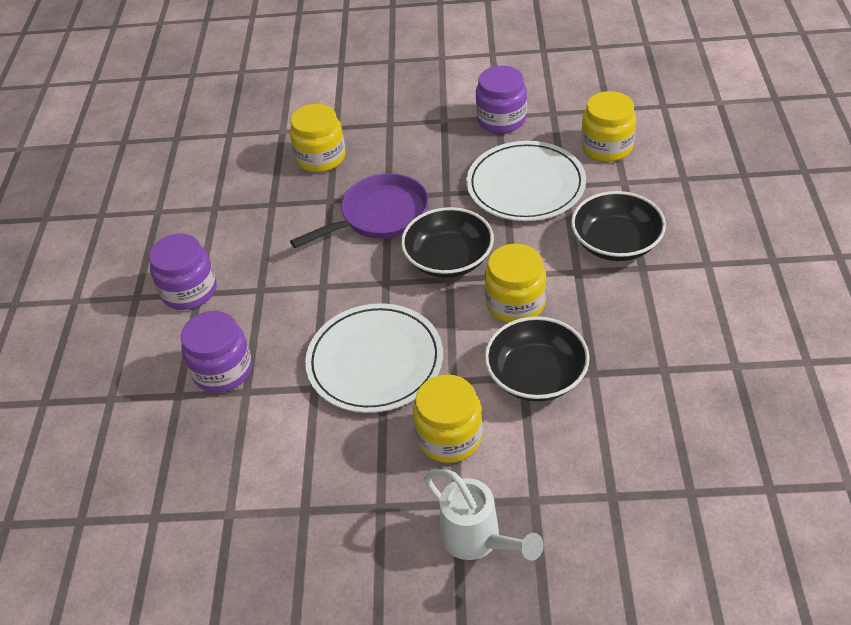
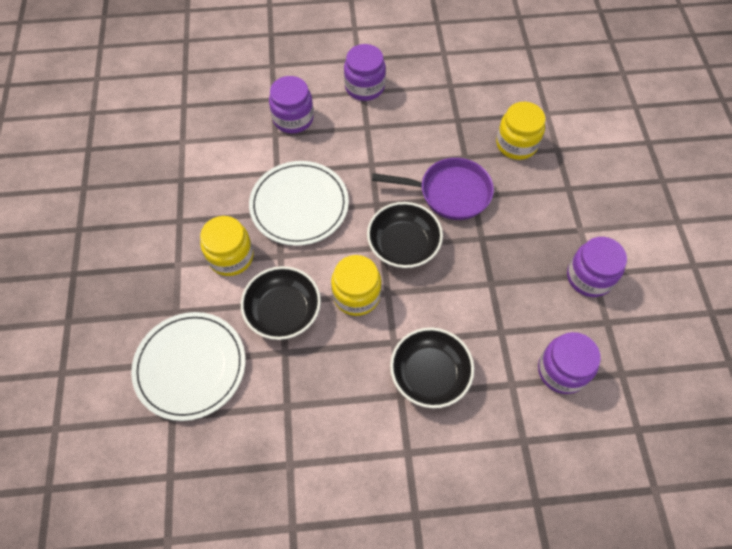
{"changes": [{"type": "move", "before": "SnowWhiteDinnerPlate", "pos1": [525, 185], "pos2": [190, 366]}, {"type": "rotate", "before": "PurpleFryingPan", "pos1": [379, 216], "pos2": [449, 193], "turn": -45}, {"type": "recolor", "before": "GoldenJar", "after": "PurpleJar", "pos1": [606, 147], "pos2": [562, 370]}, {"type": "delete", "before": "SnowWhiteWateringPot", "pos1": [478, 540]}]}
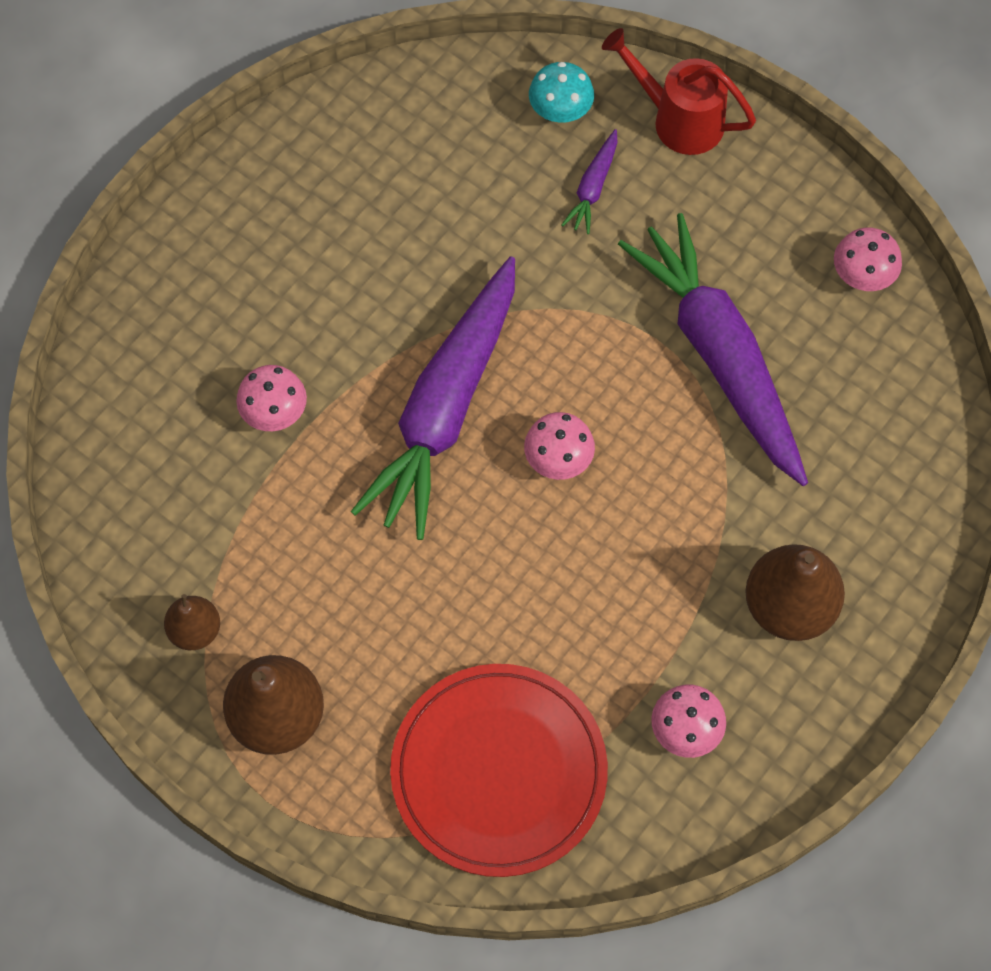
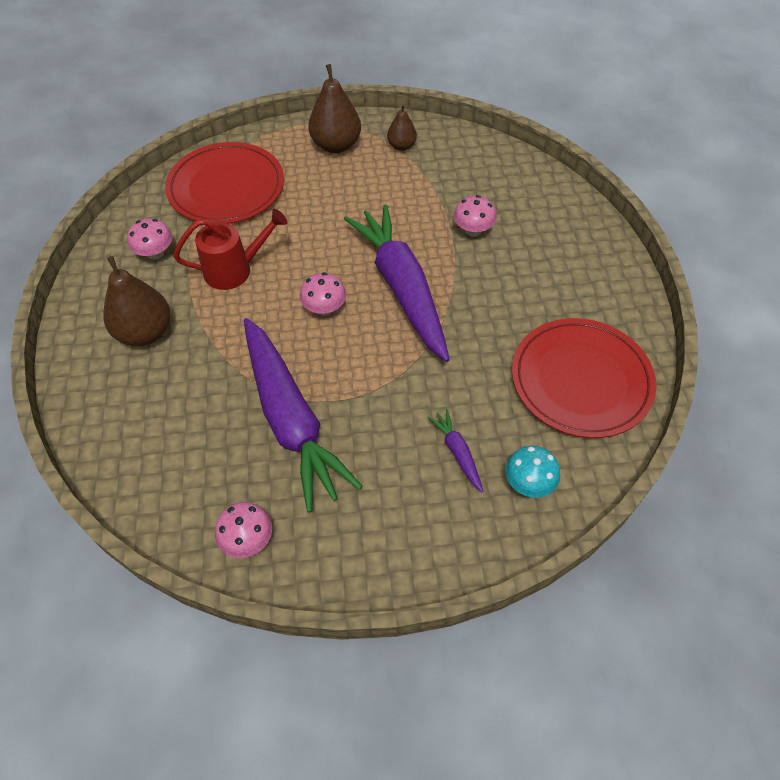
{"changes": [{"type": "move", "before": "ScarletWateringPot", "pos1": [678, 119], "pos2": [235, 270]}, {"type": "rotate", "before": "PurpleCarrot", "pos1": [719, 357], "pos2": [291, 419], "turn": 45}, {"type": "insert", "after": "ScarletDinnerPlate", "pos2": [581, 380]}]}
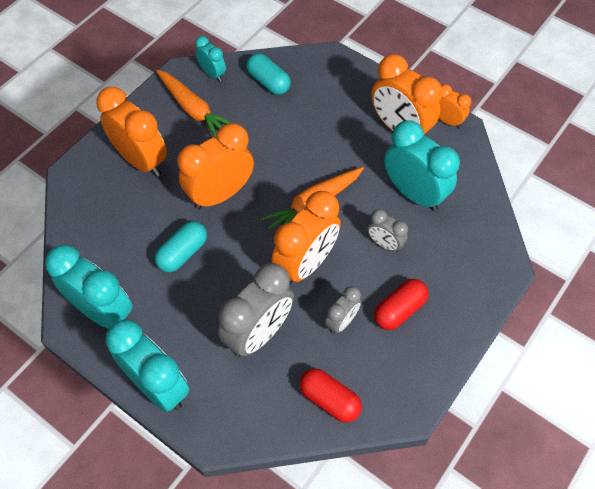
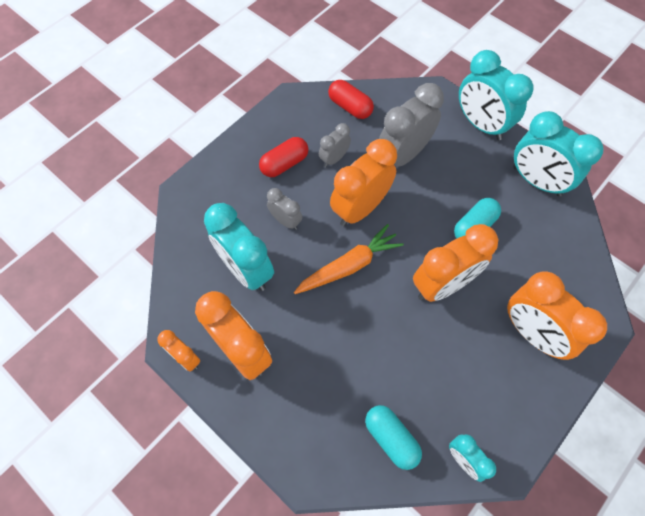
{"changes": [{"type": "delete", "before": "OrangeCarrot", "pos1": [194, 110]}]}
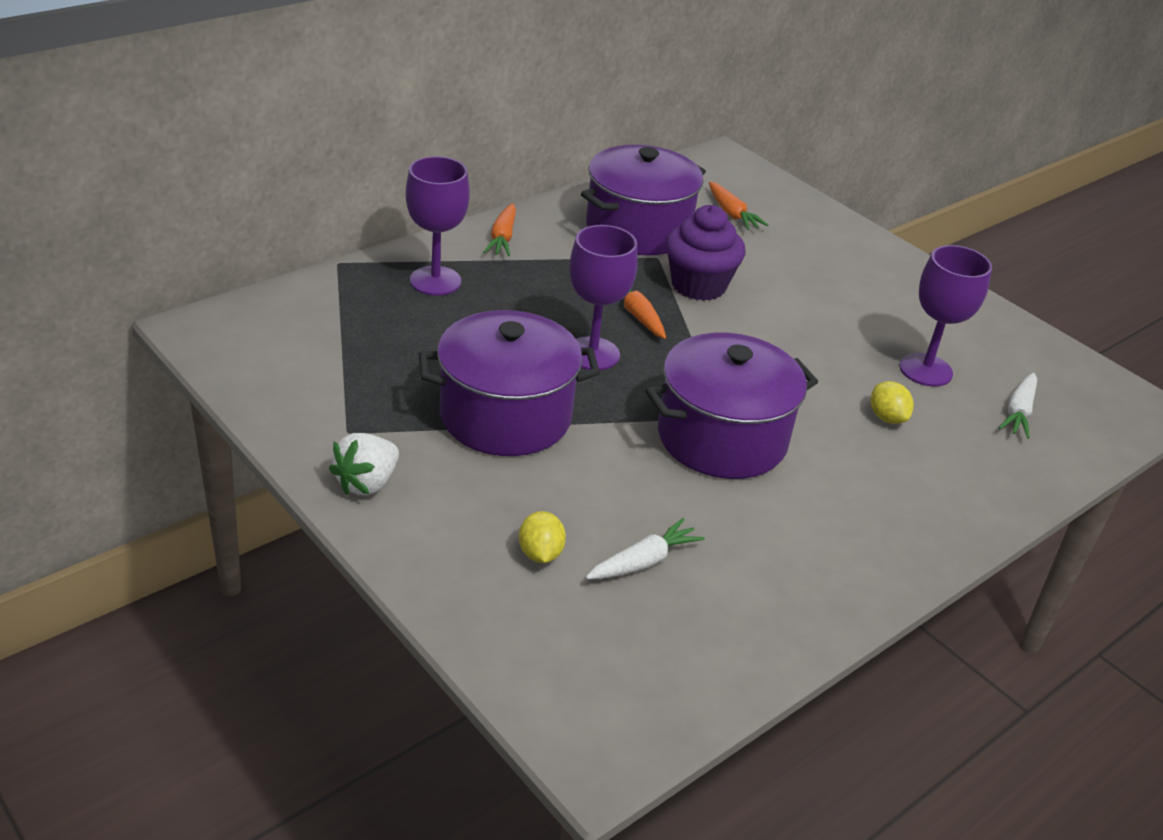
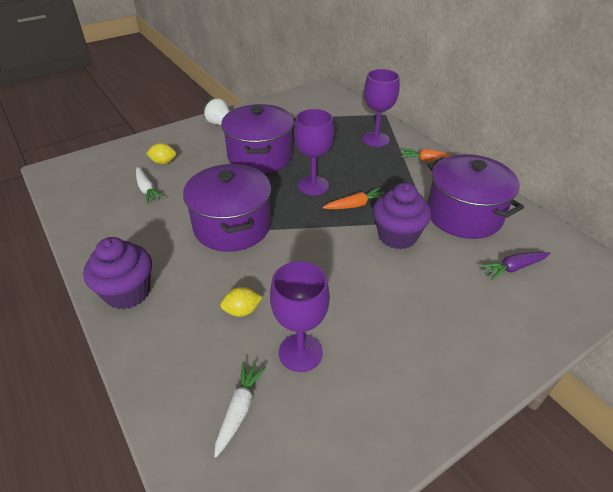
{"changes": [{"type": "insert", "after": "PurpleFairyCake", "pos2": [128, 292]}, {"type": "rotate", "before": "SnowWhiteCarrot", "pos1": [1018, 412], "pos2": [239, 409], "turn": 75}, {"type": "recolor", "before": "OrangeCarrot", "after": "PurpleCarrot", "pos1": [732, 213], "pos2": [513, 268]}]}
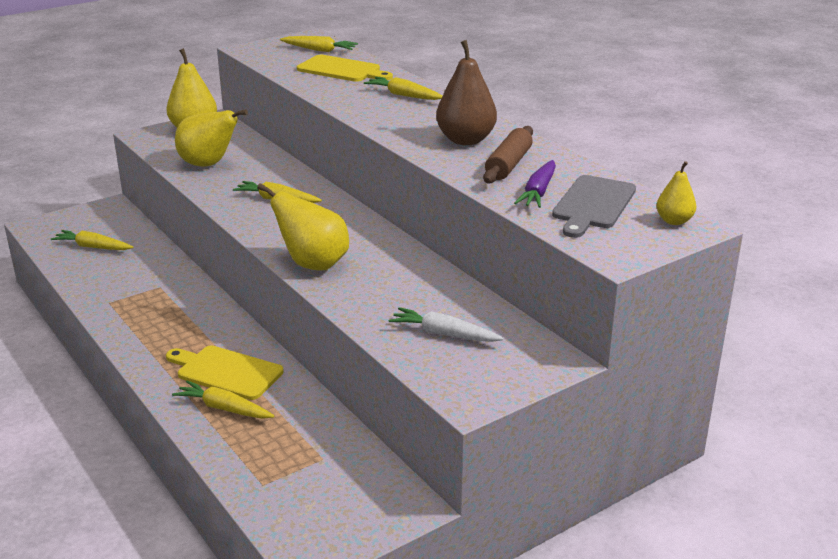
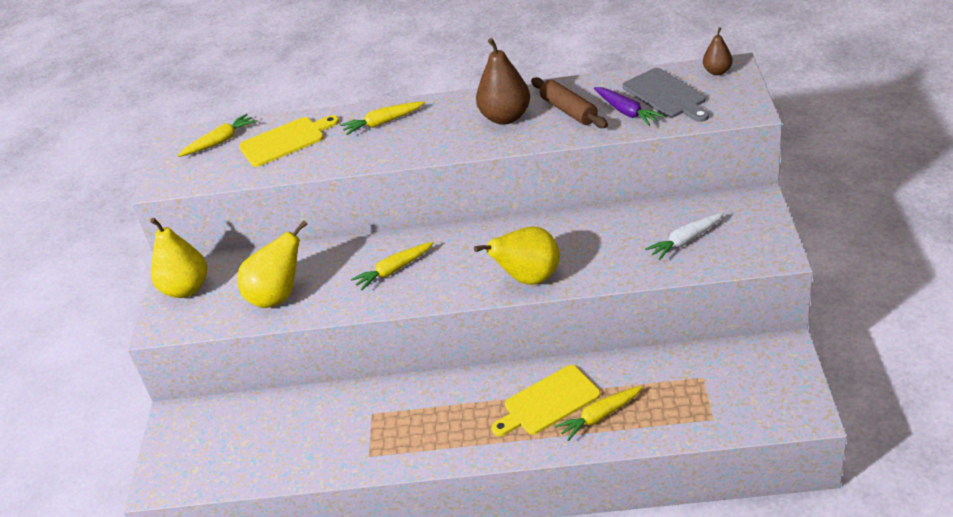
{"changes": [{"type": "recolor", "before": "GoldenPear", "after": "DarkBrownPear", "pos1": [674, 221], "pos2": [717, 71]}, {"type": "delete", "before": "GoldenCarrot", "pos1": [93, 247]}]}
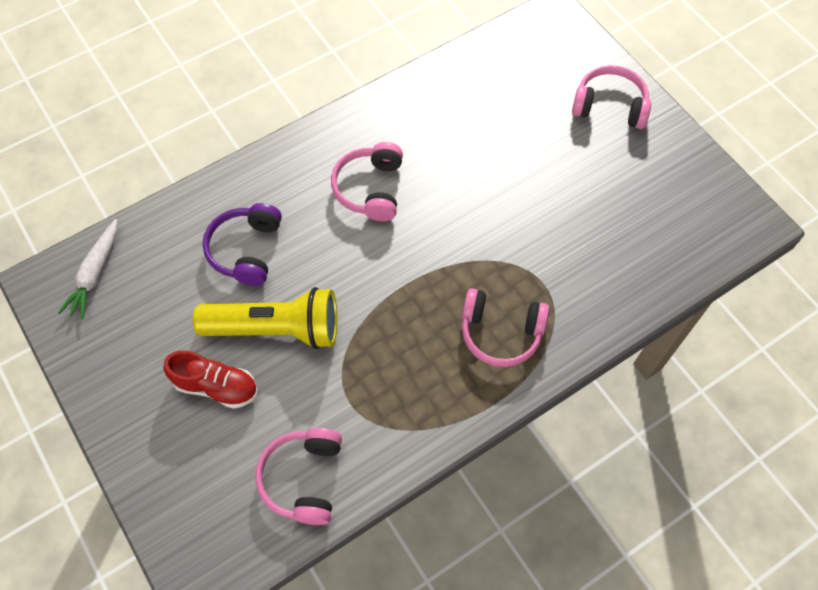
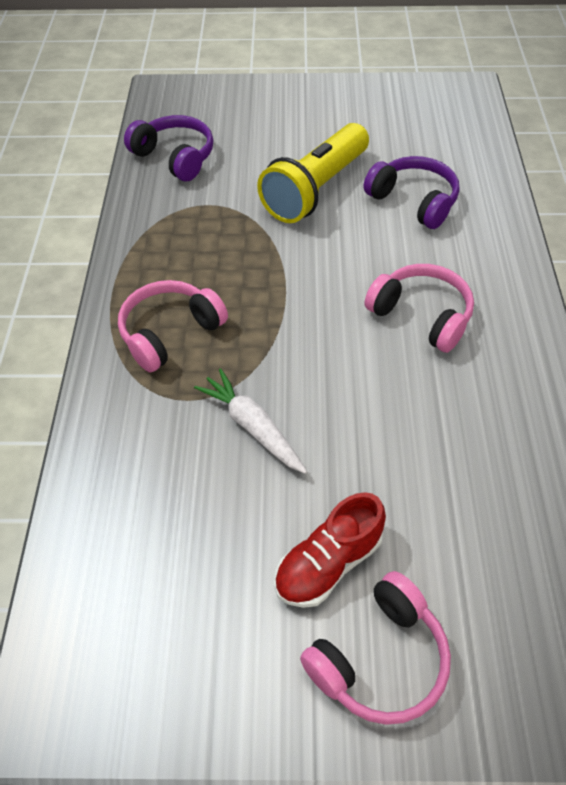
{"changes": [{"type": "recolor", "before": "PinkOverEarHeadphones", "after": "PurpleOverEarHeadphones", "pos1": [303, 478], "pos2": [175, 157]}, {"type": "move", "before": "SnowWhiteCarrot", "pos1": [95, 274], "pos2": [252, 427]}, {"type": "move", "before": "ScarletShoe", "pos1": [216, 386], "pos2": [328, 563]}]}
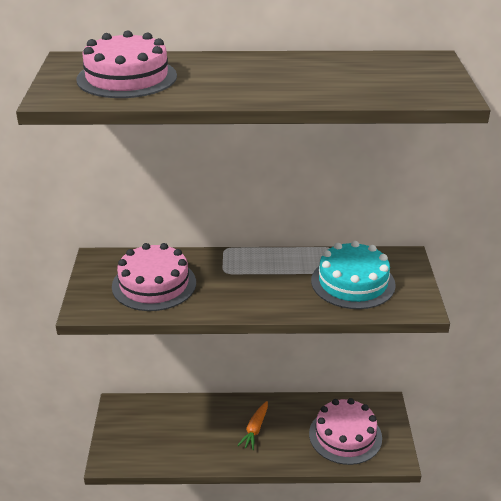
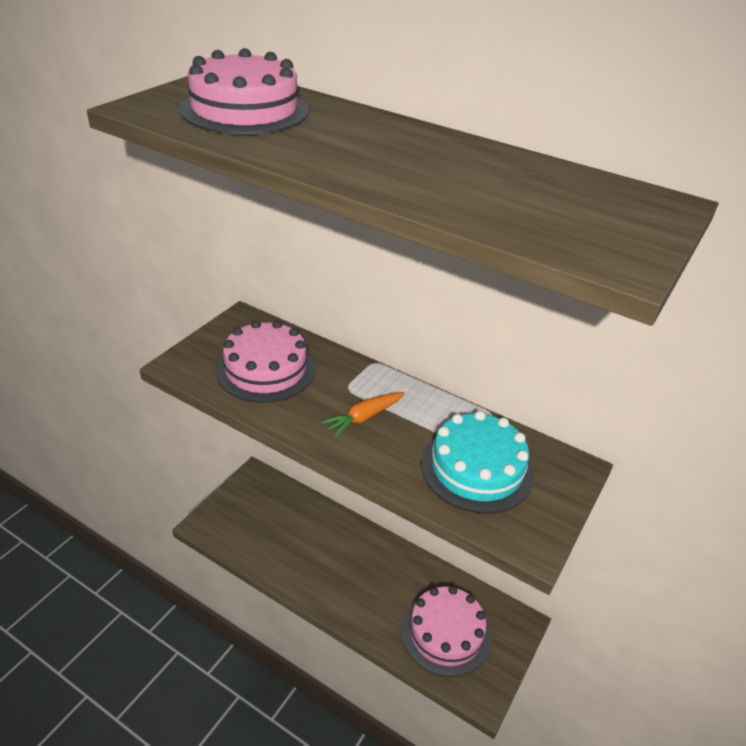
{"changes": [{"type": "move", "before": "OrangeCarrot", "pos1": [255, 429], "pos2": [364, 417]}]}
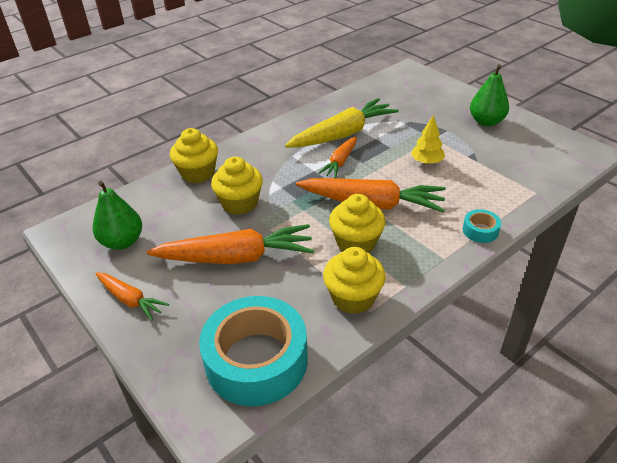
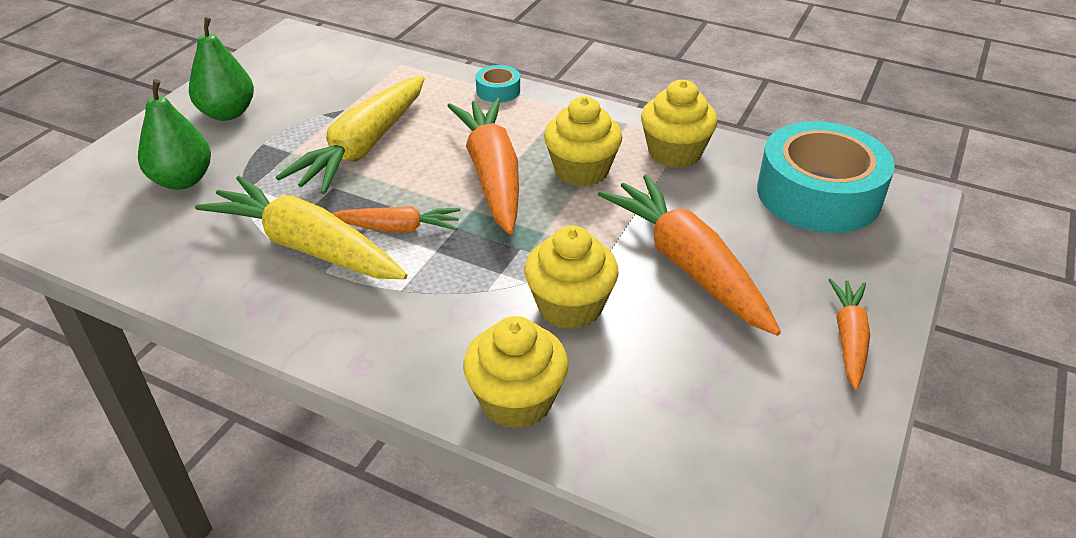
{"changes": [{"type": "move", "before": "EmeraldPear", "pos1": [122, 242], "pos2": [183, 180]}, {"type": "replace", "before": "GoldenToyTree", "after": "GoldenCarrot", "pos1": [427, 162], "pos2": [363, 147]}]}
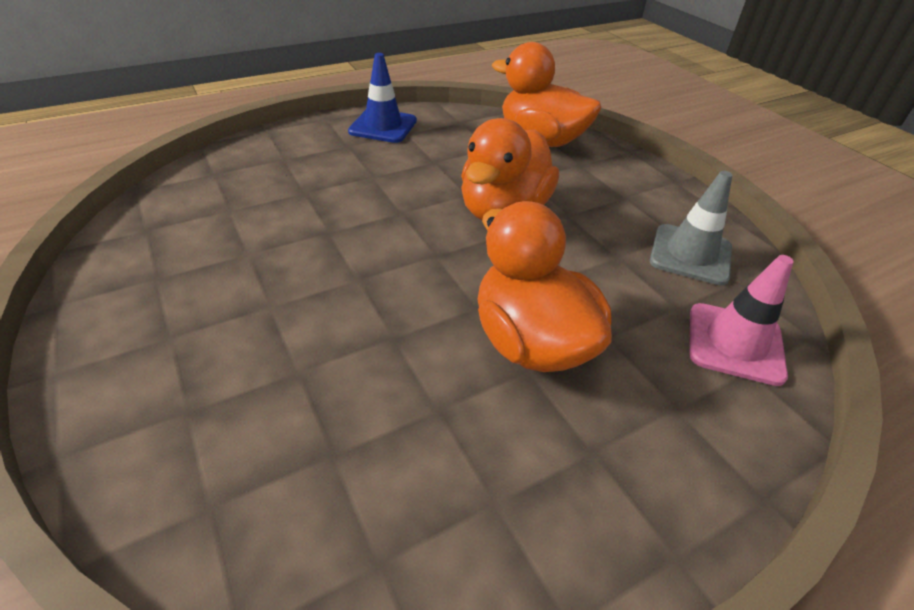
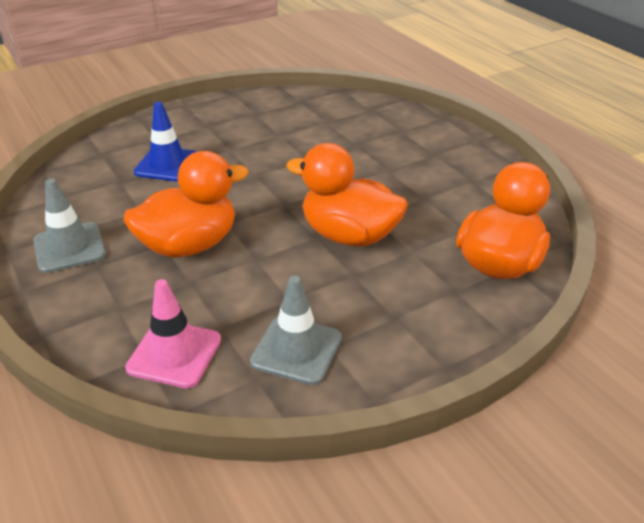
{"changes": [{"type": "insert", "after": "AshGreySafetyCone", "pos2": [69, 248]}, {"type": "move", "before": "BlueSafetyCone", "pos1": [383, 126], "pos2": [168, 164]}]}
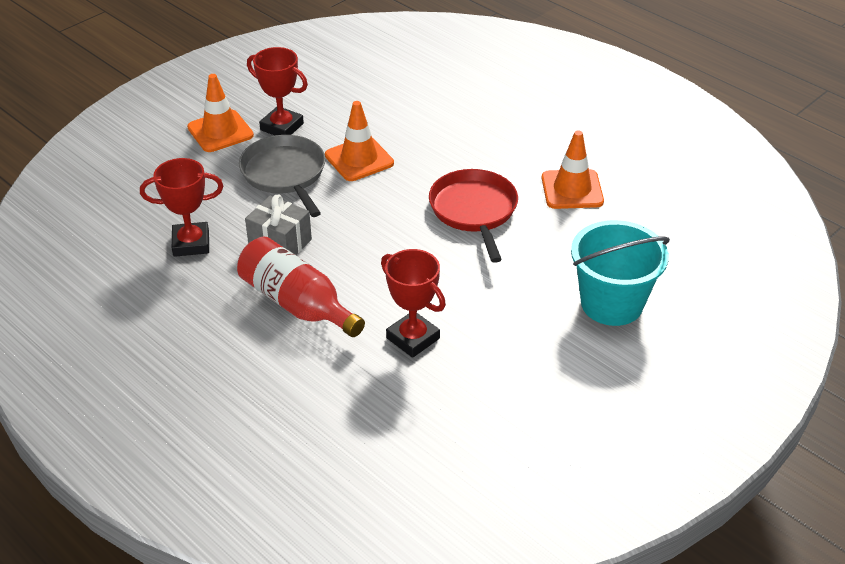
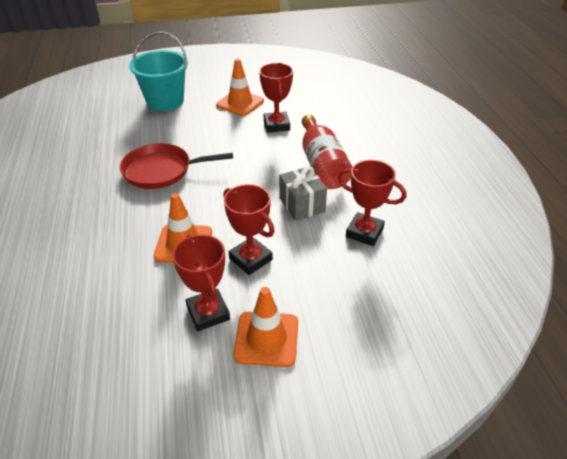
{"changes": [{"type": "rotate", "before": "ScarletFryingPan", "pos1": [474, 211], "pos2": [161, 171], "turn": 60}, {"type": "move", "before": "OrangeSafetyCone", "pos1": [572, 190], "pos2": [240, 103]}, {"type": "replace", "before": "AshGreyFryingPan", "after": "ScarletAwardCup", "pos1": [285, 174], "pos2": [250, 259]}]}
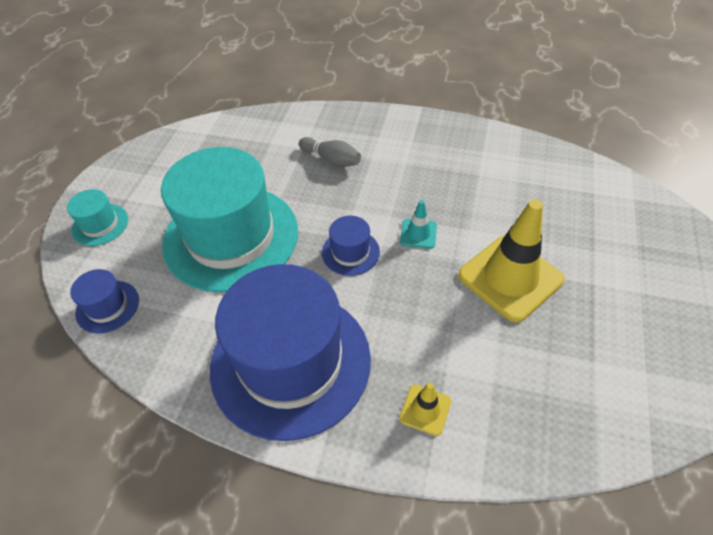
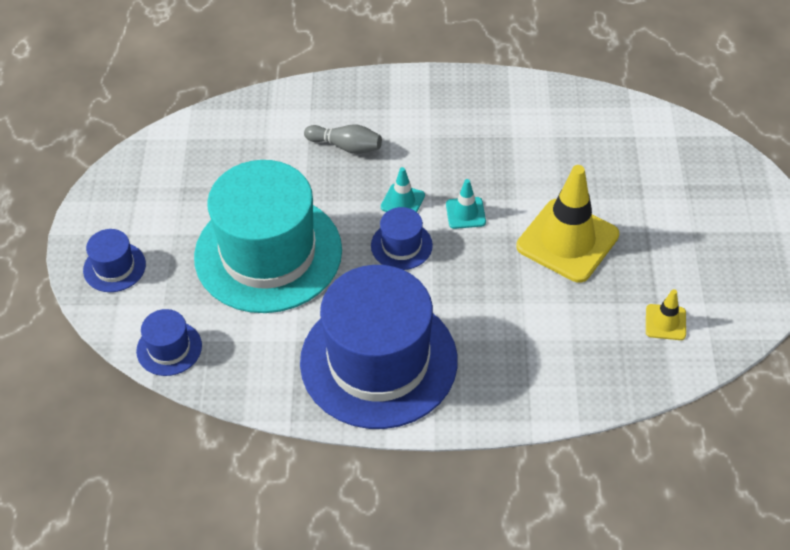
{"changes": [{"type": "recolor", "before": "TurquoiseTopHat", "after": "BlueTopHat", "pos1": [100, 224], "pos2": [114, 267]}, {"type": "insert", "after": "TurquoiseSafetyCone", "pos2": [402, 201]}, {"type": "move", "before": "GoldenSafetyCone", "pos1": [425, 410], "pos2": [665, 322]}]}
